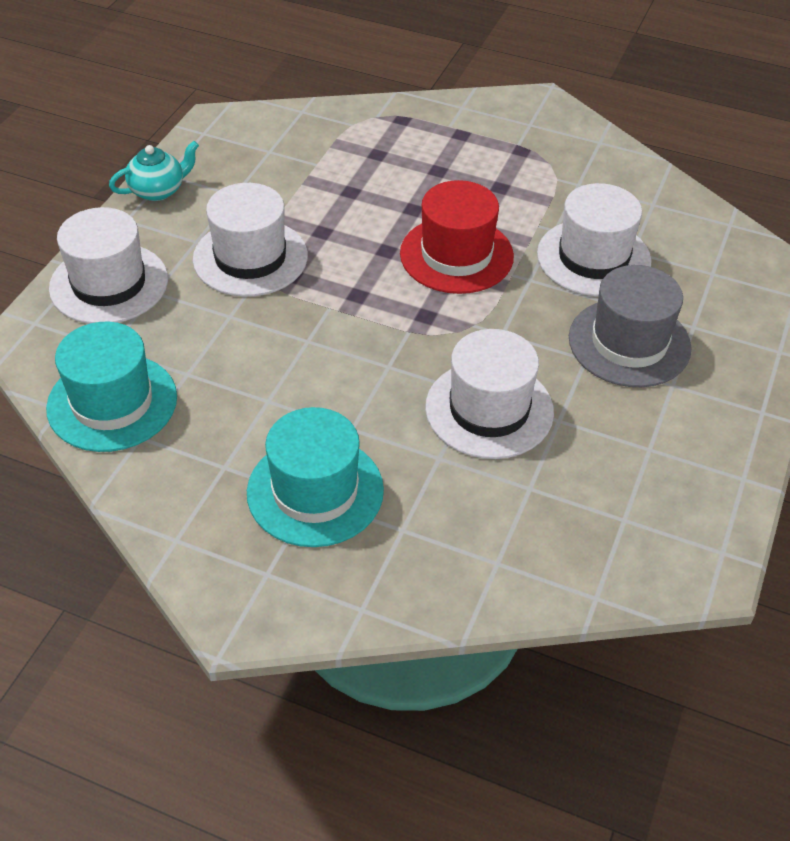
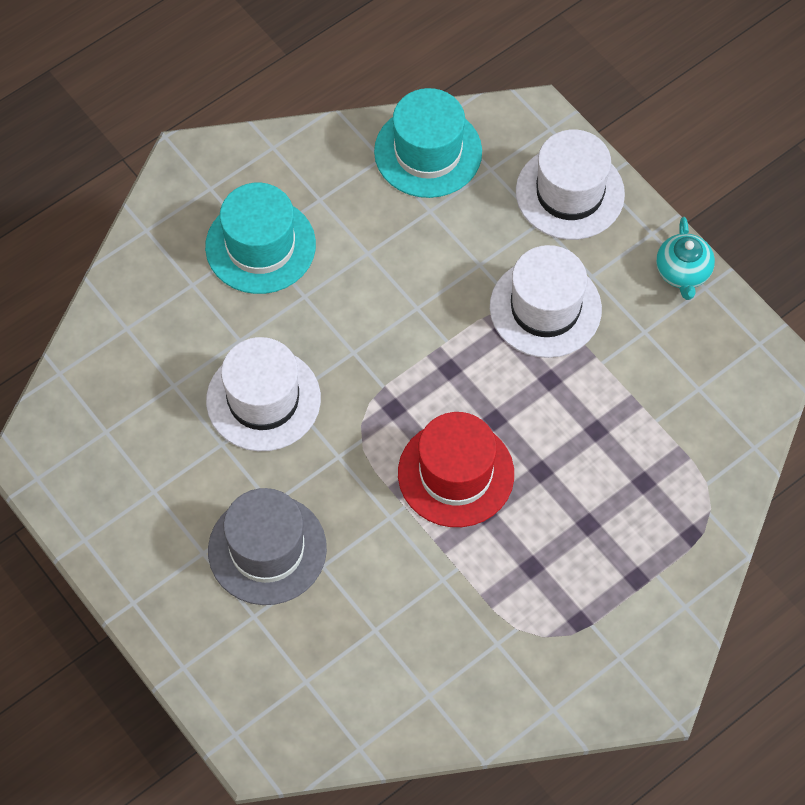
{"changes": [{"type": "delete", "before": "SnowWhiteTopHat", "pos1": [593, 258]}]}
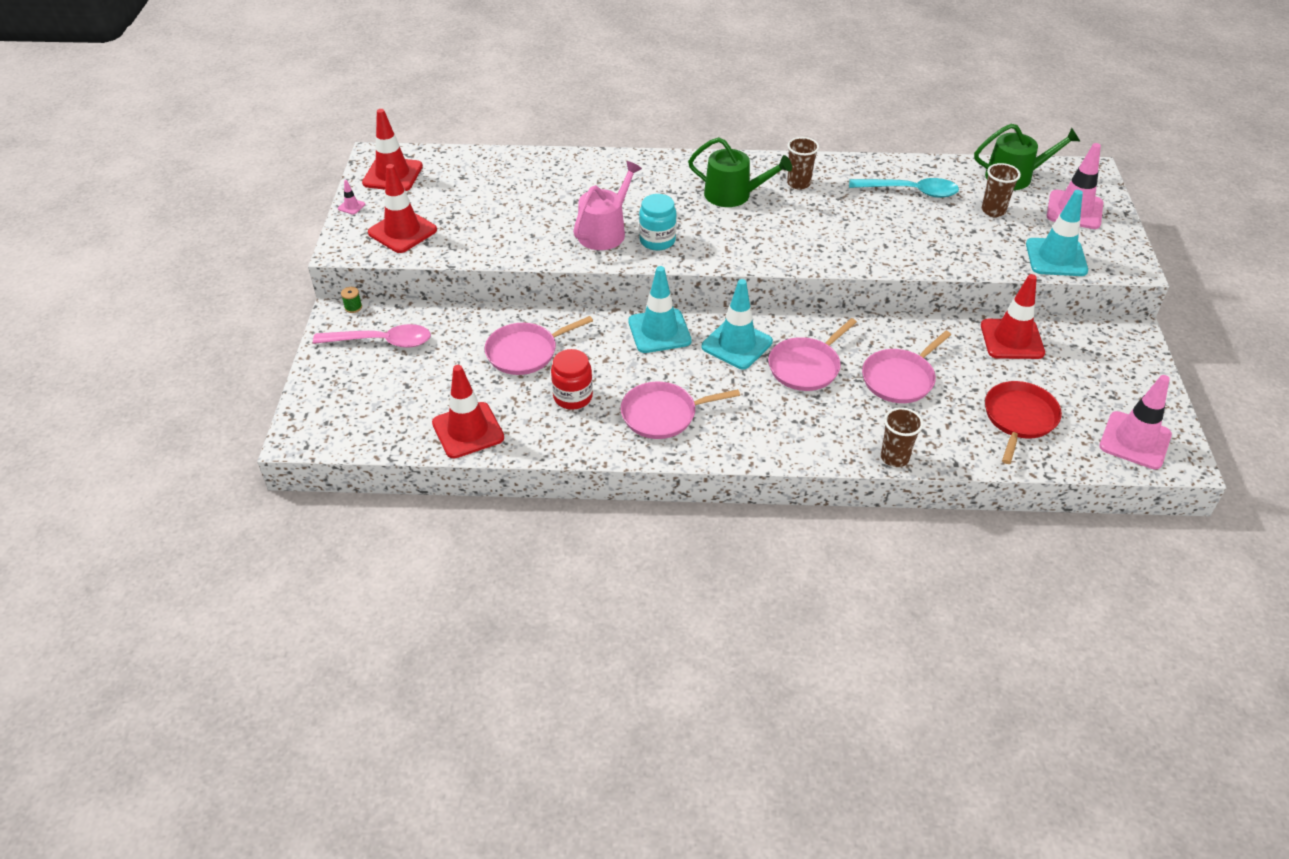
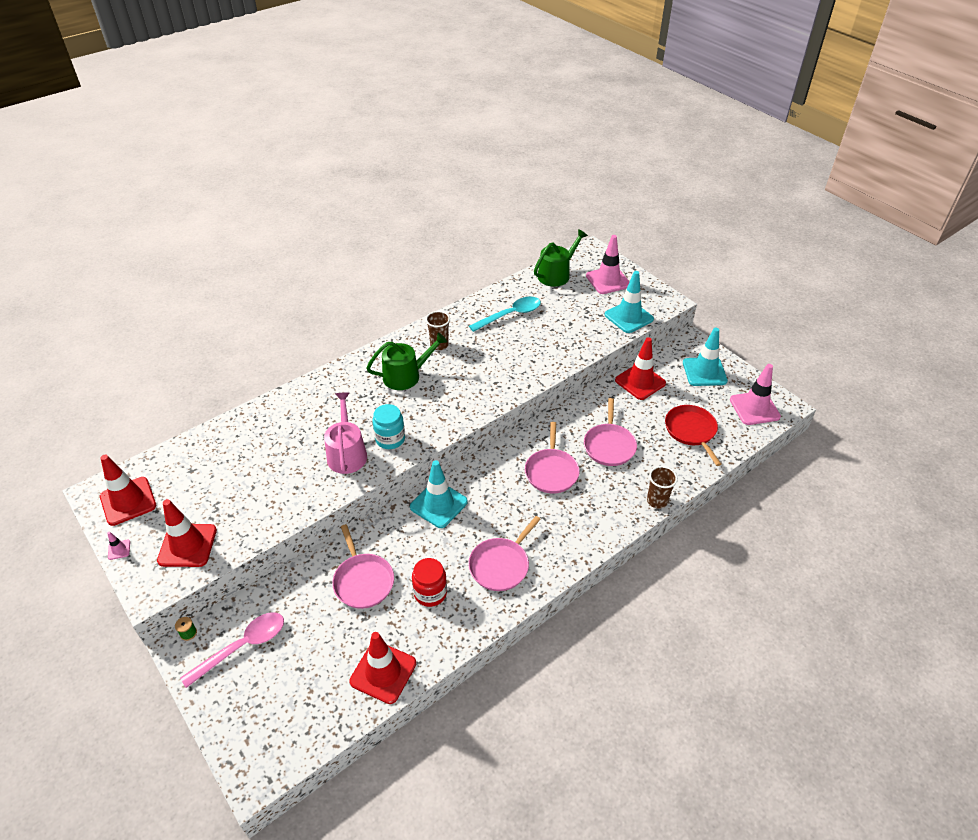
{"changes": [{"type": "rotate", "before": "PinkFryingPan", "pos1": [525, 352], "pos2": [363, 581], "turn": -45}, {"type": "move", "before": "TurquoiseSafetyCone", "pos1": [737, 344], "pos2": [704, 372]}, {"type": "delete", "before": "DarkBrownBeaker", "pos1": [993, 210]}]}
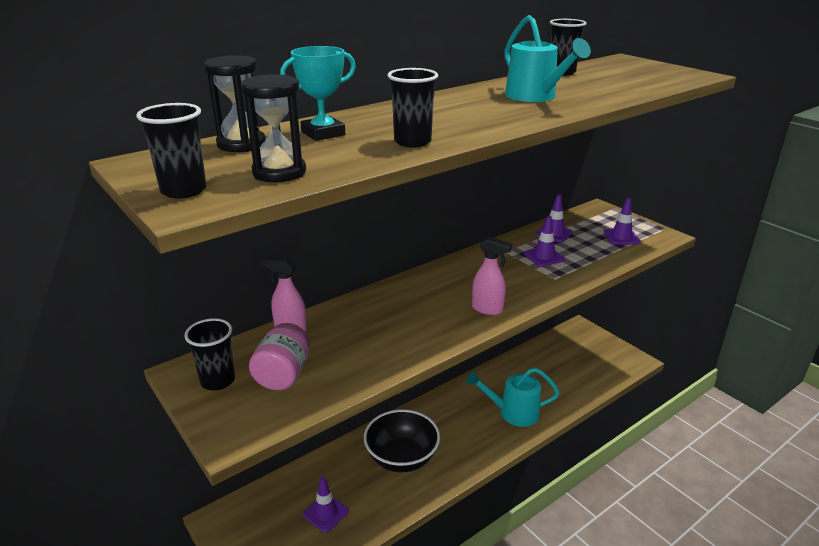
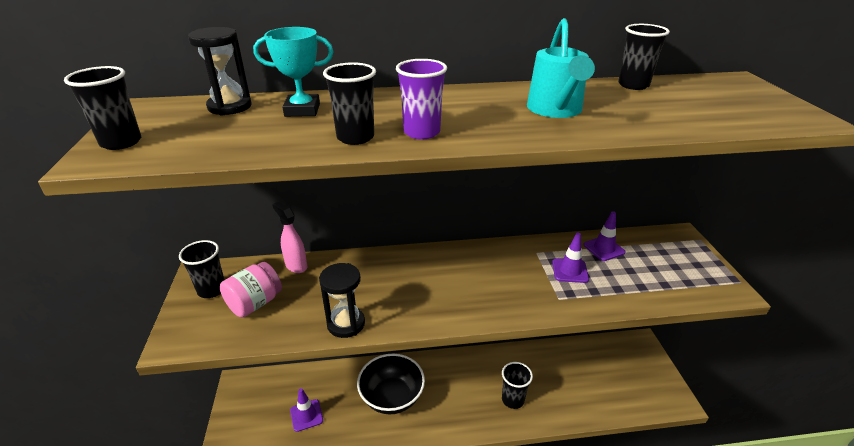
{"changes": [{"type": "move", "before": "JetBlackHourglass", "pos1": [279, 173], "pos2": [346, 324]}, {"type": "insert", "after": "PurpleBeaker", "pos2": [421, 132]}, {"type": "replace", "before": "TurquoiseWateringPot", "after": "JetBlackBeaker", "pos1": [513, 413], "pos2": [513, 399]}, {"type": "delete", "before": "PinkSprayBottle", "pos1": [487, 309]}, {"type": "delete", "before": "PurpleSafetyCone", "pos1": [621, 237]}]}
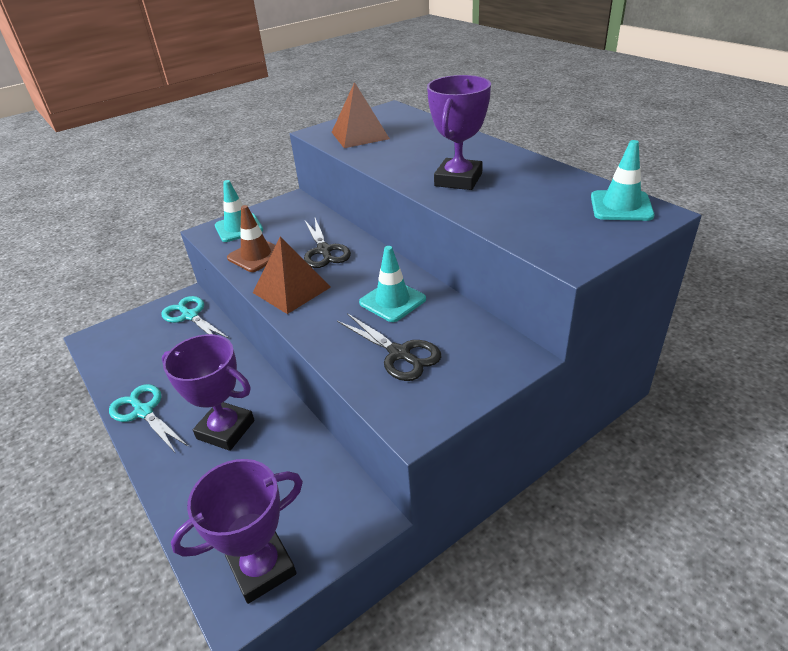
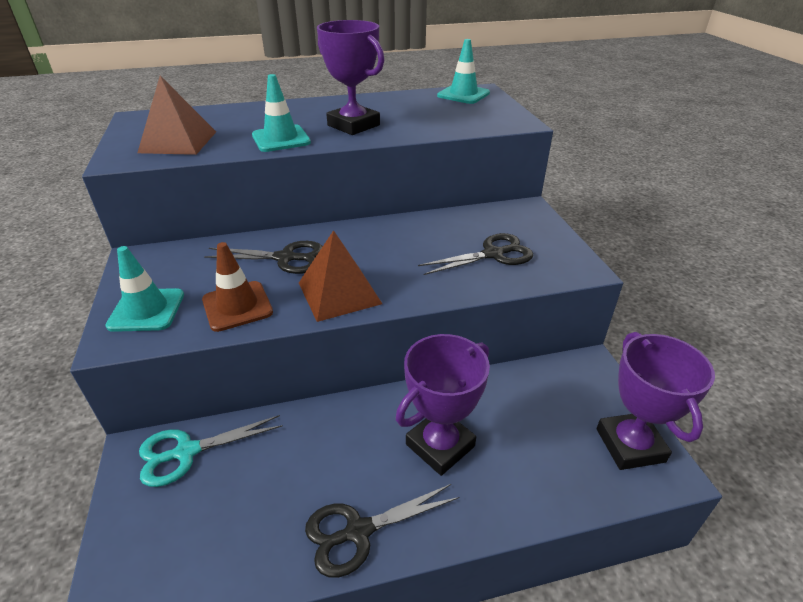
{"changes": [{"type": "move", "before": "TurquoiseSafetyCone", "pos1": [392, 301], "pos2": [281, 139]}, {"type": "recolor", "before": "TurquoisePairOfScissors", "after": "JetBlackPairOfScissors", "pos1": [144, 411], "pos2": [358, 531]}]}
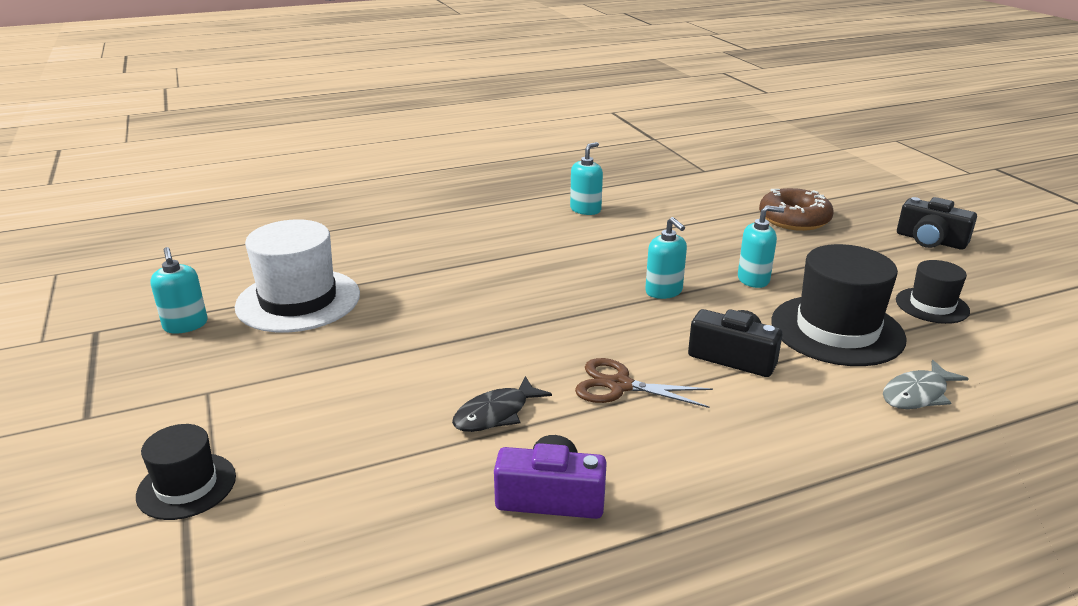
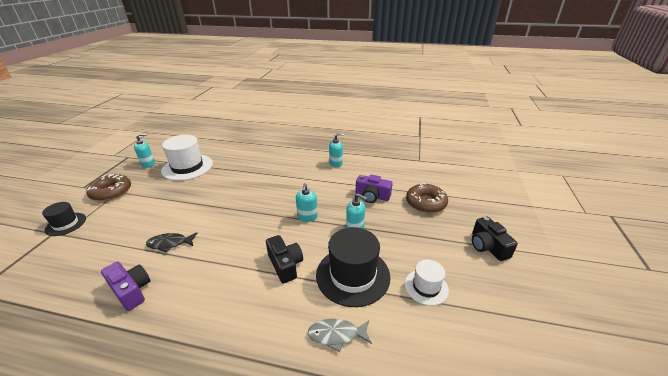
{"changes": [{"type": "insert", "after": "DarkBrownDonut", "pos2": [111, 192]}, {"type": "rotate", "before": "TurquoiseSoapPump", "pos1": [185, 325], "pos2": [148, 164], "turn": -135}, {"type": "insert", "after": "PurpleCompactCamera", "pos2": [372, 196]}, {"type": "recolor", "before": "JetBlackTopHat", "after": "SnowWhiteTopHat", "pos1": [932, 305], "pos2": [426, 287]}, {"type": "delete", "before": "DarkBrownPairOfScissors", "pos1": [619, 385]}]}
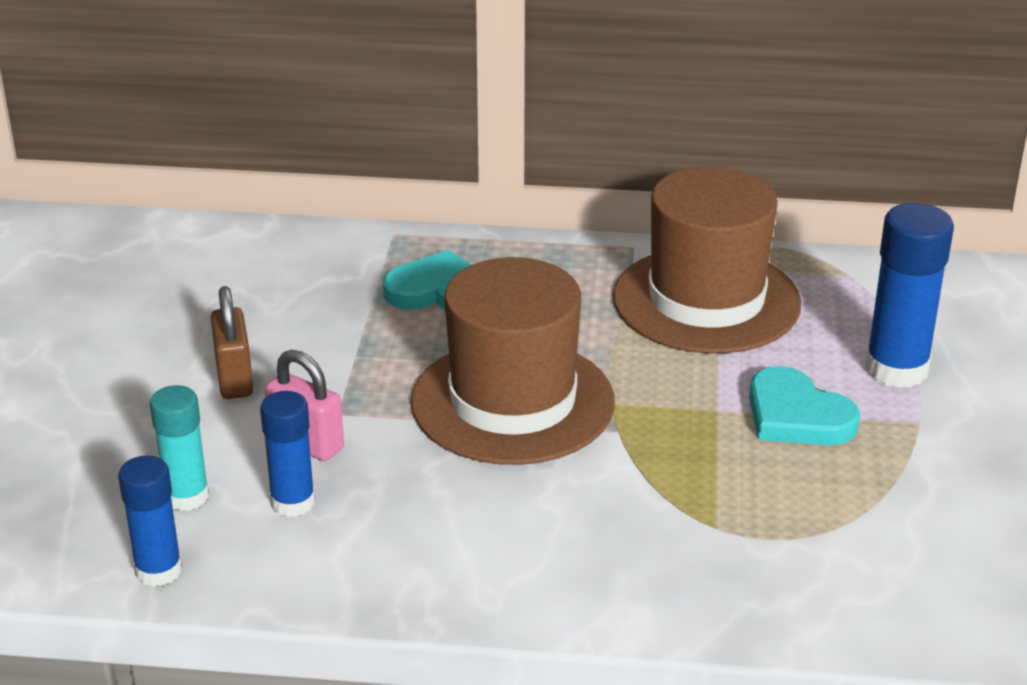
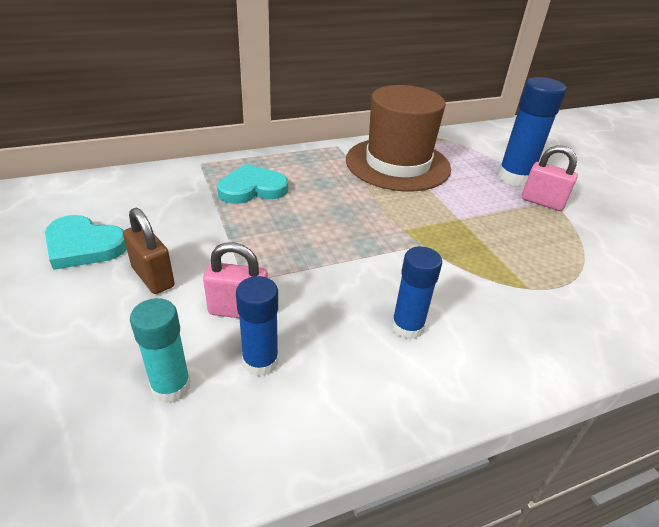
{"changes": [{"type": "move", "before": "TurquoiseHeartShape", "pos1": [797, 415], "pos2": [84, 246]}, {"type": "move", "before": "BlueGlueStick", "pos1": [158, 570], "pos2": [407, 327]}, {"type": "insert", "after": "PinkPadlock", "pos2": [542, 202]}, {"type": "delete", "before": "DarkBrownTopHat", "pos1": [512, 402]}]}
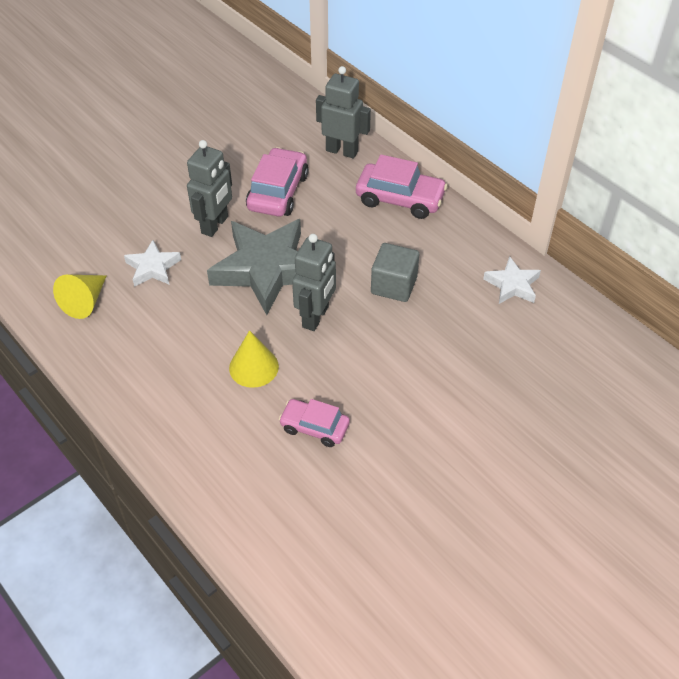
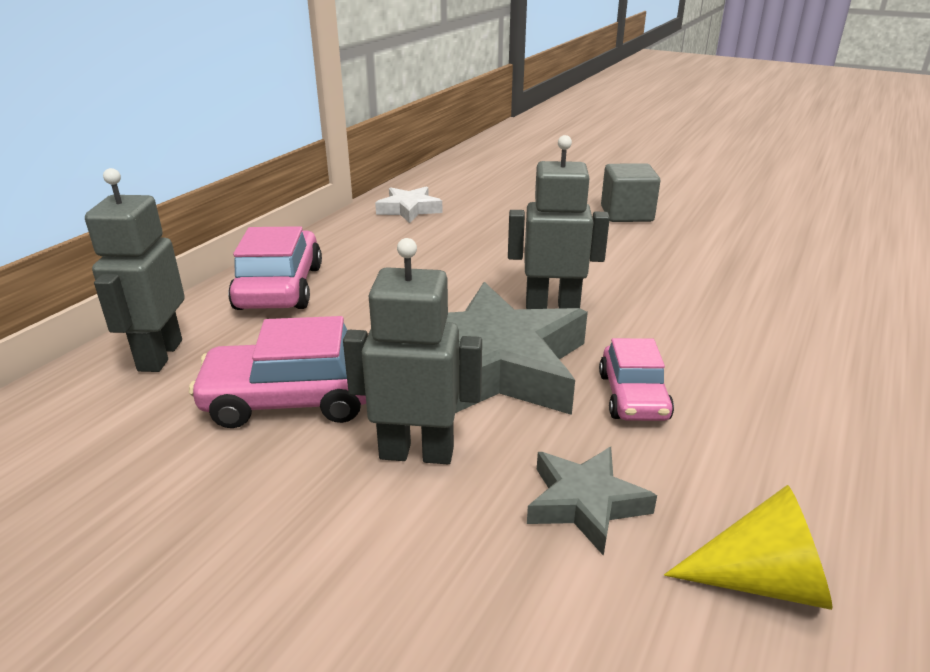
{"changes": [{"type": "recolor", "before": "SnowWhiteStar", "after": "AshGreyStar", "pos1": [153, 267], "pos2": [585, 503]}, {"type": "move", "before": "PinkAutomobile", "pos1": [314, 427], "pos2": [633, 396]}, {"type": "move", "before": "AshGreyBlock", "pos1": [394, 285], "pos2": [626, 214]}, {"type": "delete", "before": "GoldenConeShape", "pos1": [253, 367]}]}
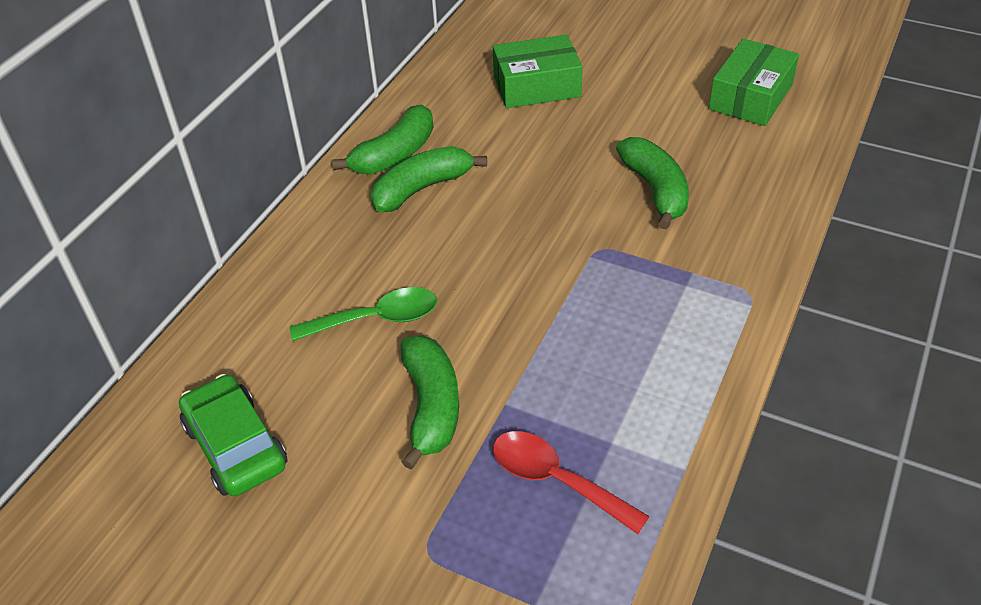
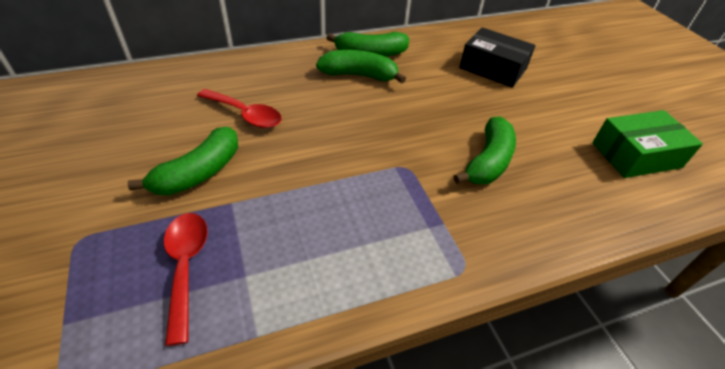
{"changes": [{"type": "recolor", "before": "EmeraldSpoon", "after": "ScarletSpoon", "pos1": [376, 319], "pos2": [245, 114]}, {"type": "recolor", "before": "EmeraldPackage", "after": "JetBlackPackage", "pos1": [536, 86], "pos2": [493, 68]}, {"type": "delete", "before": "EmeraldAutomobile", "pos1": [236, 446]}]}
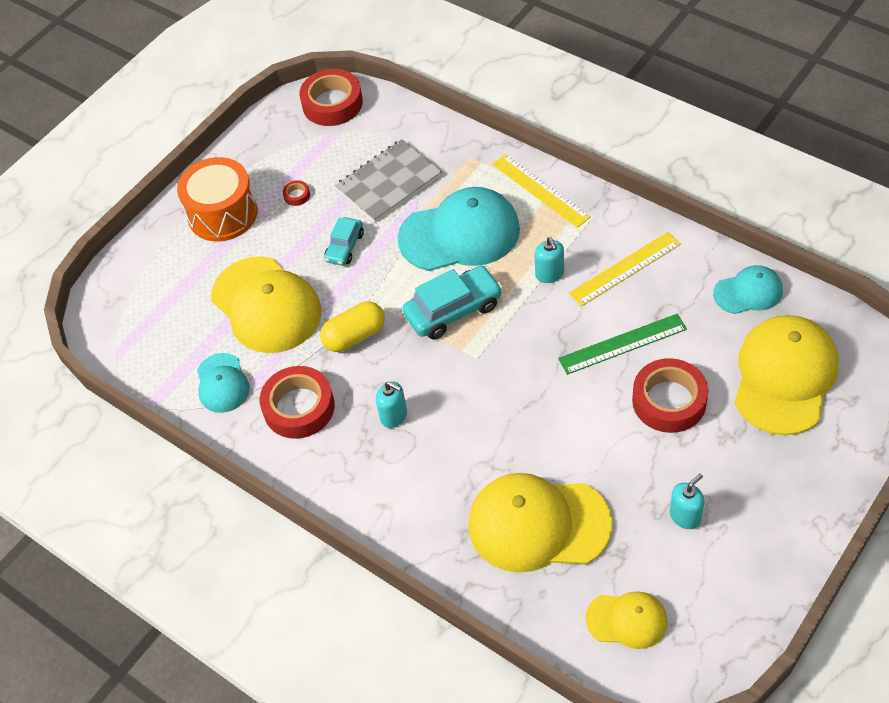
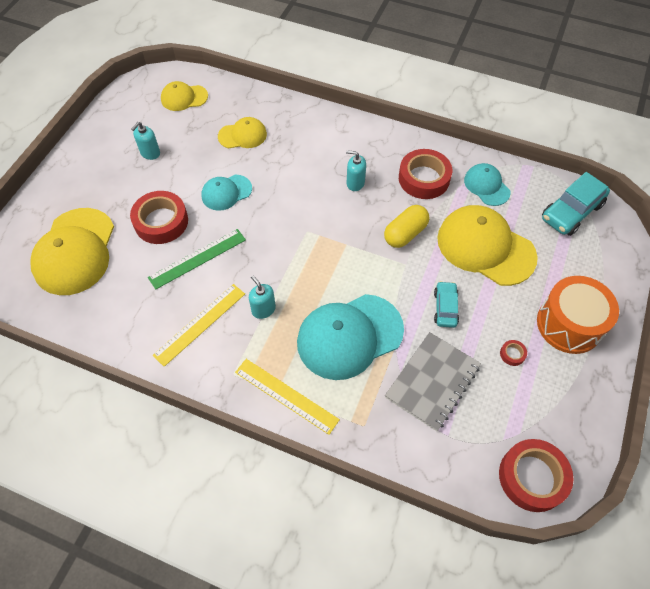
{"changes": [{"type": "move", "before": "TurquoiseCap", "pos1": [748, 292], "pos2": [226, 192]}, {"type": "resize", "before": "GoldenCap", "pos1": [538, 524], "pos2": [242, 135], "scale": 0.54}, {"type": "move", "before": "TurquoiseAutomobile", "pos1": [453, 310], "pos2": [571, 212]}]}
